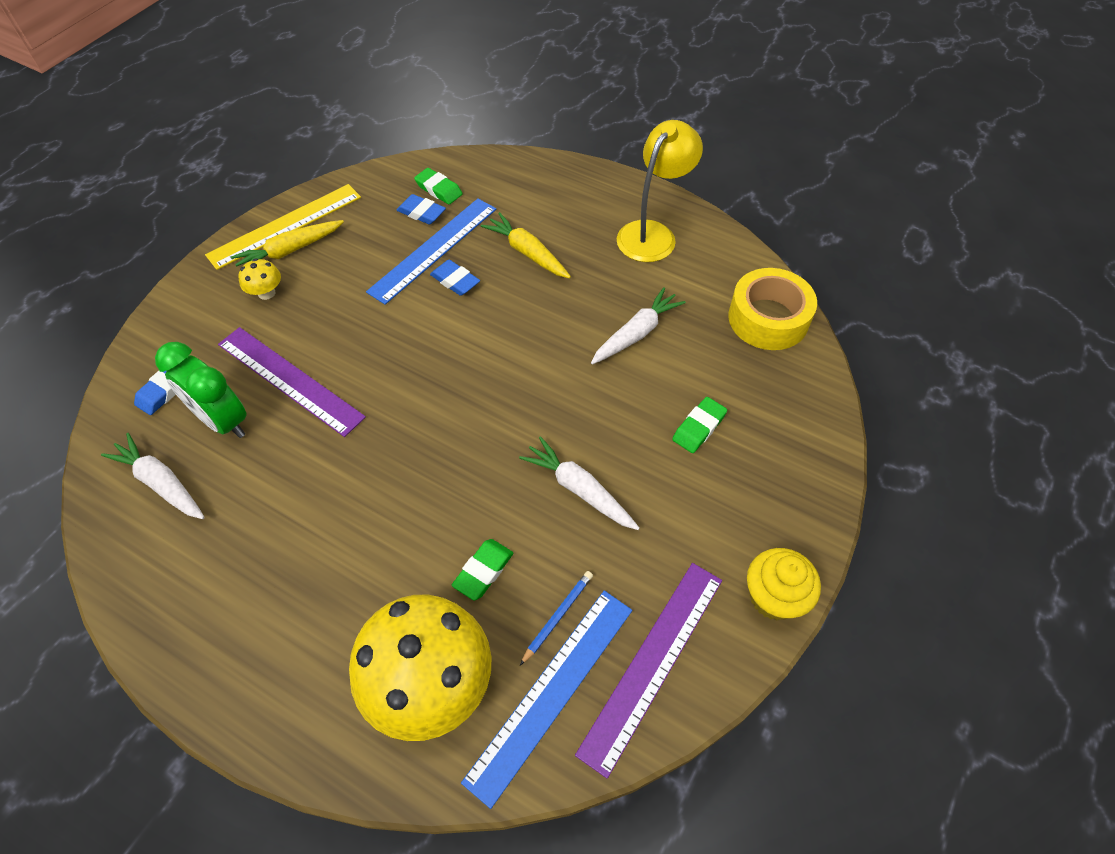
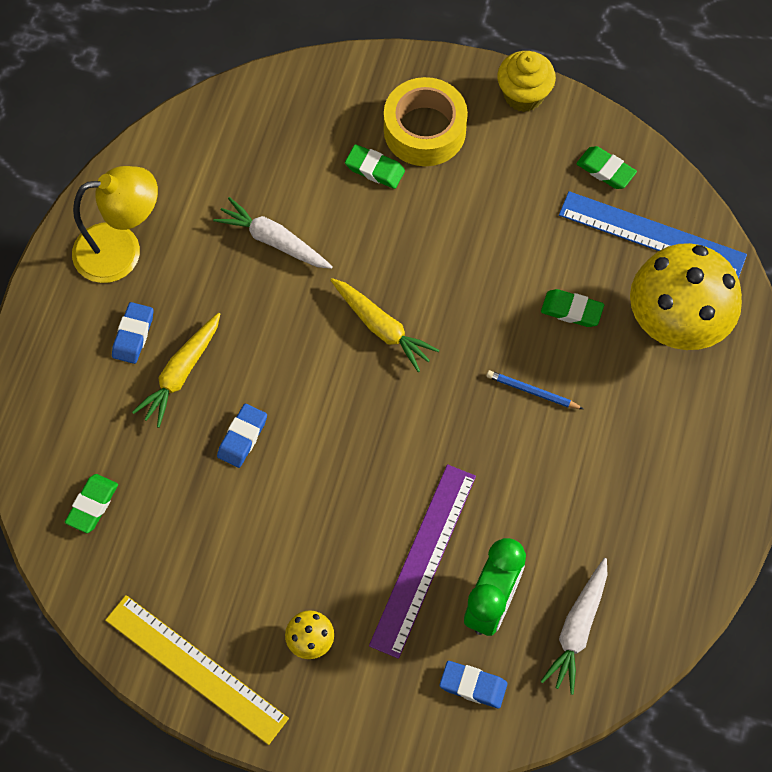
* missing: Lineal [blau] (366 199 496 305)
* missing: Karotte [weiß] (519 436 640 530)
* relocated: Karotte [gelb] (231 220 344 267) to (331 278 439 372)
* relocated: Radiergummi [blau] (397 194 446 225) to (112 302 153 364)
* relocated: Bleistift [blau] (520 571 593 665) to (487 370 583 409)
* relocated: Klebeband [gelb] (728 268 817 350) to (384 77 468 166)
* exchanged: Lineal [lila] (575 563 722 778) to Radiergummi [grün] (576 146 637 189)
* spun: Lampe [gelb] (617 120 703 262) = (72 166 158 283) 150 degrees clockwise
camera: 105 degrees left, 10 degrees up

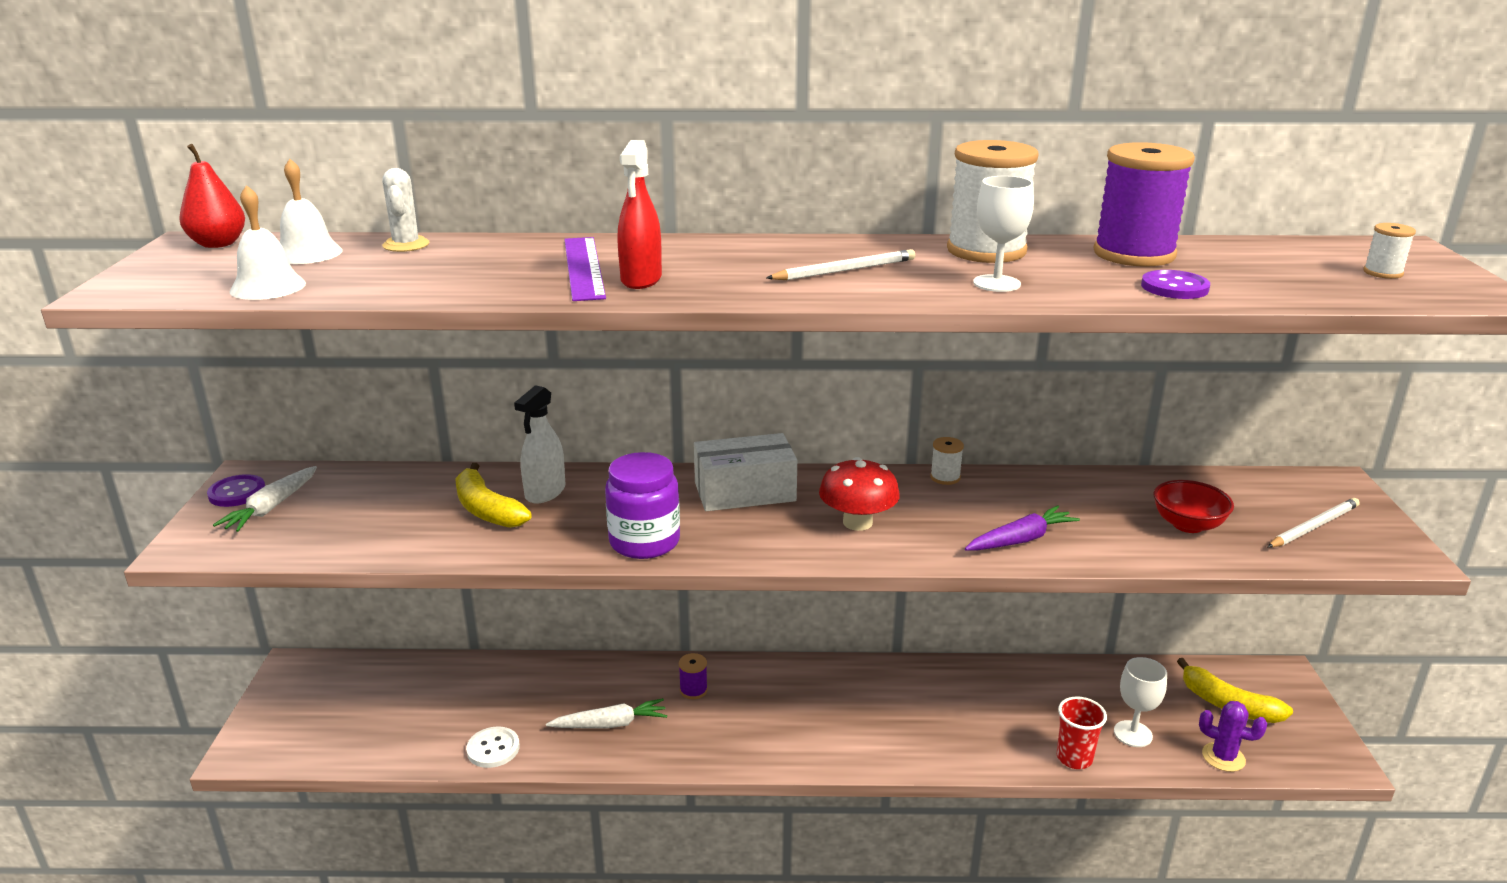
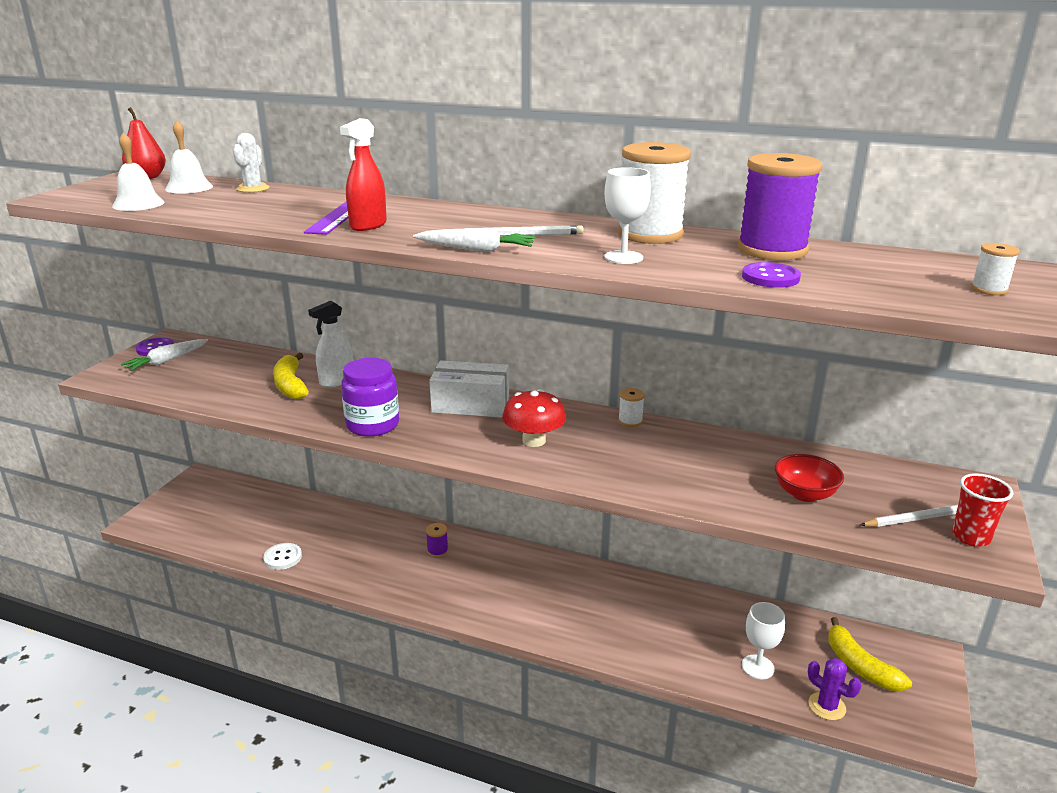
* missing: Karotte [lila] (965 505 1080 551)
* relocated: Karotte [weiß] (546 698 667 728) to (413 228 535 252)
* relocated: Becher [rot] (1057 697 1107 769) to (952 473 1013 547)
camera: 20 degrees right, 0 degrees up

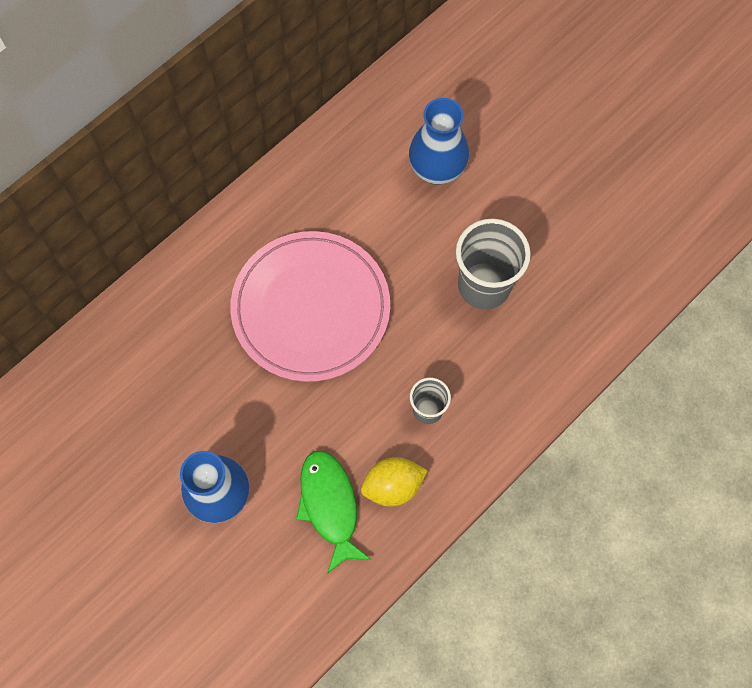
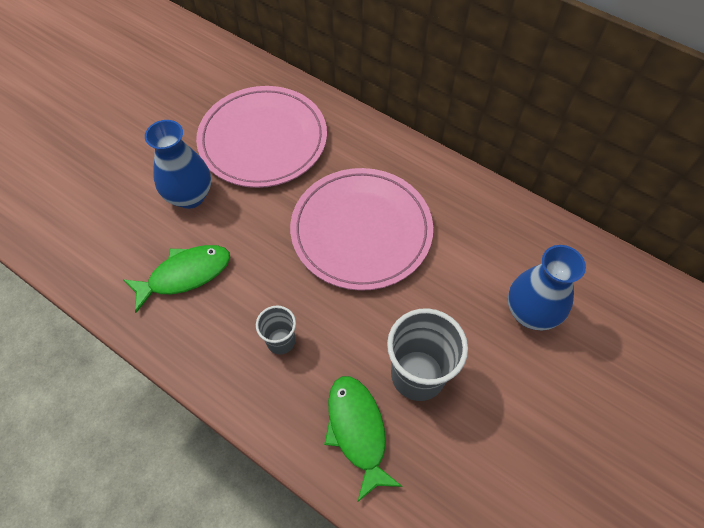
* missing: Zitrone [gelb] (361 457 428 507)
* appeared: Teller [rosa] (196 86 327 188)
* appeared: Fisch [grün] (324 376 403 502)
camera: 80 degrees right, 10 degrees down

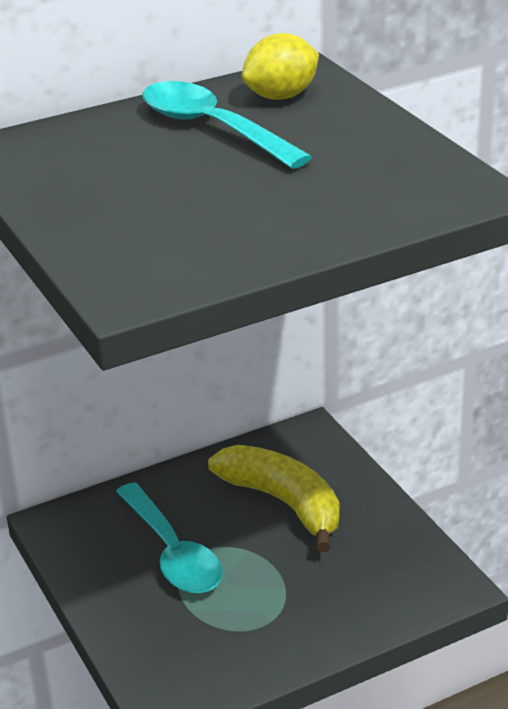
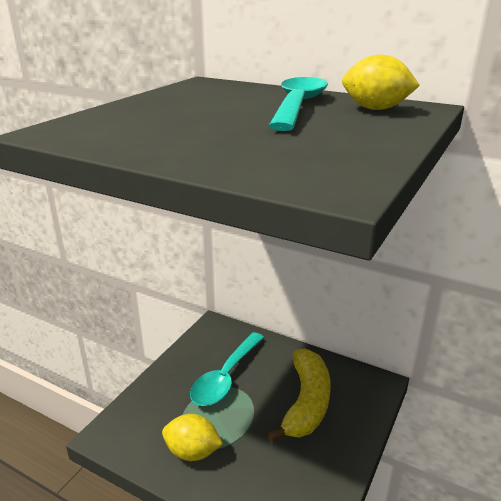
* appeared: Zitrone [gelb] (162 414 223 461)
camera: 55 degrees right, 5 degrees down

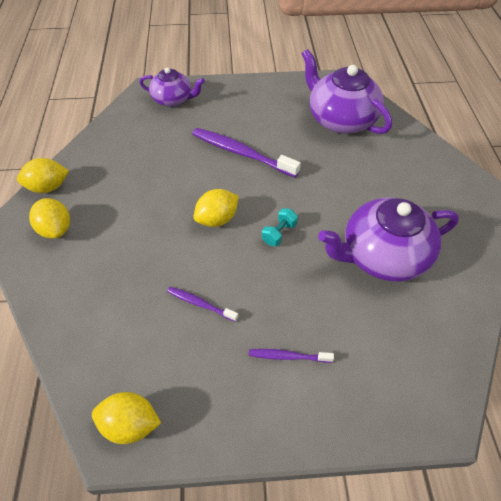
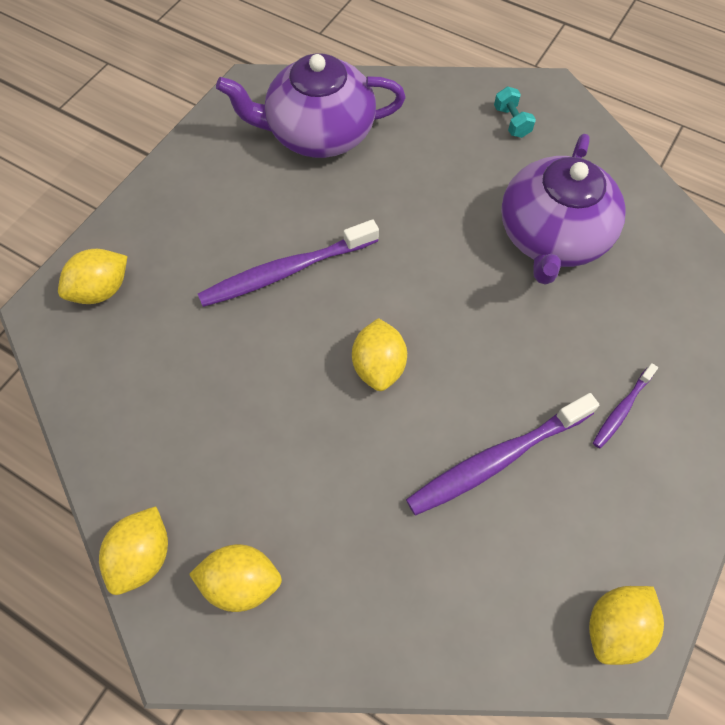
* relocated: Hantel [türkis] (262 208 298 246) to (494 87 536 138)
* exchanged: Teekanne [lila] (139 67 205 107) to Zitrone [gelb] (58 249 128 304)
* size: Zahnbürste [lila] (167 287 238 322) = (406 393 599 516) x1.94
camera: 55 degrees left, 10 degrees up

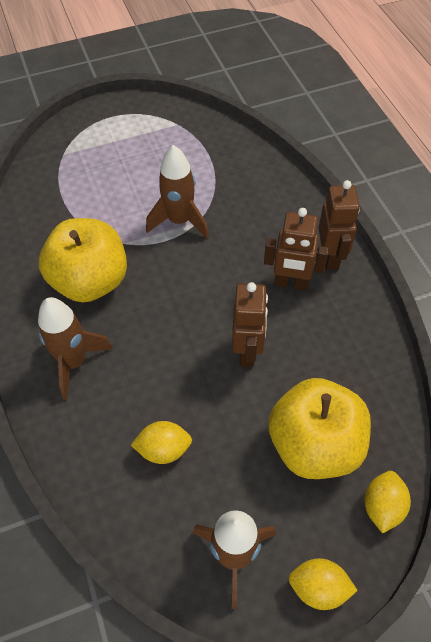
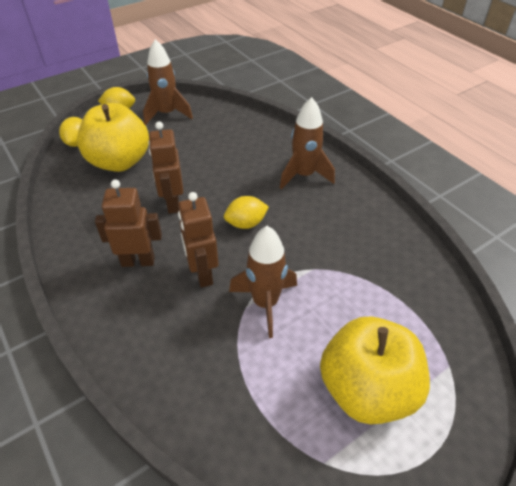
* relocated: Apfel [gelb] (39 218 127 302) to (320 317 430 424)
* relocated: Zitrone [gelb] (131 421 192 464) to (224 196 269 229)
* relocated: Roboter [braun] (319 180 360 270) to (178 192 219 288)
camera: 165 degrees right, 10 degrees down

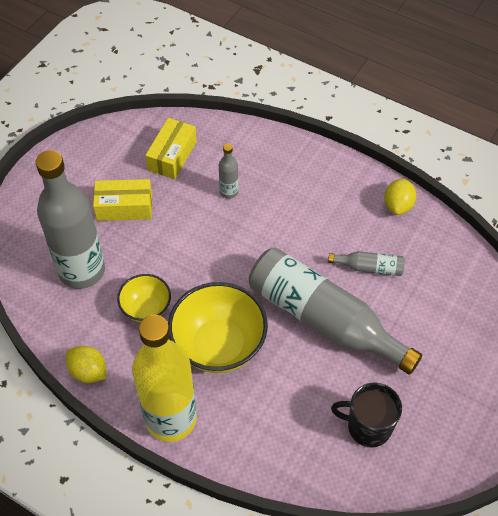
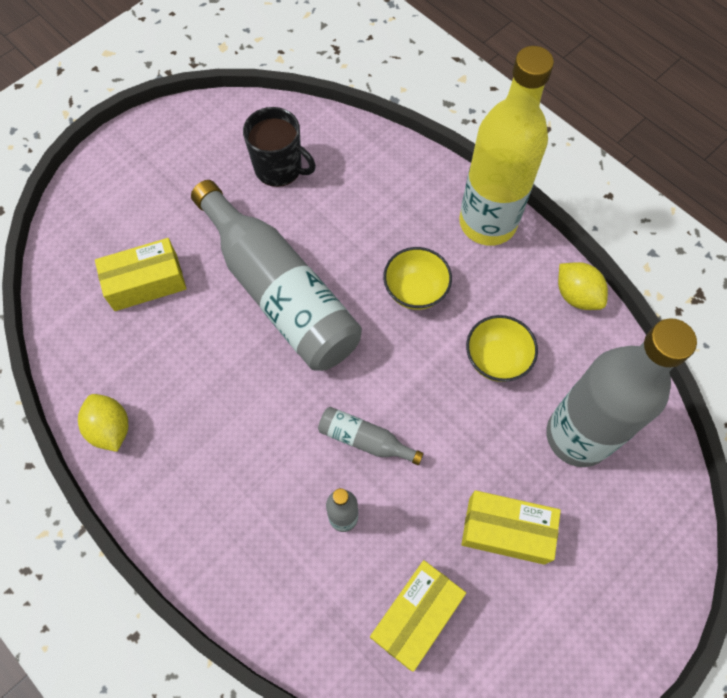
* appeared: Schachtel [gelb] (95 238 187 311)
* relocated: Flasche [grau] (328 251 405 276) to (318 407 424 465)
* spun: Zitrone [gelb] (384 178 416 215) = (78 394 128 452) 60 degrees counterclockwise
* size: Schüssel [gelb] (168 282 268 373) = (383 247 452 310) x0.56
camera: 165 degrees left, 10 degrees up

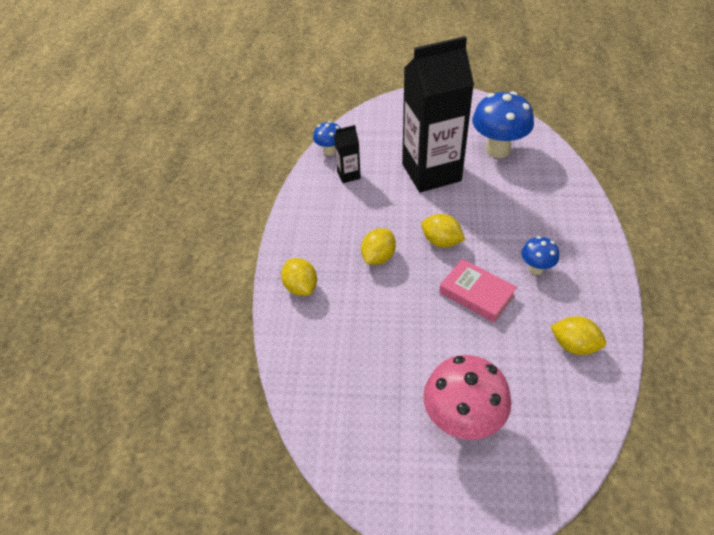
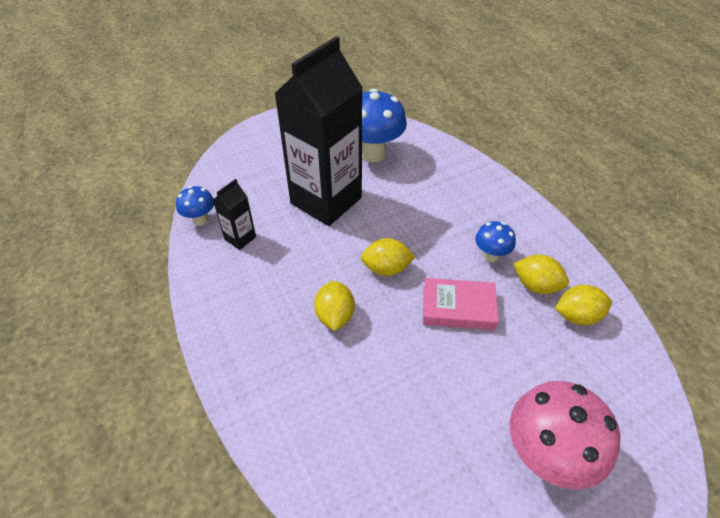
* relocated: Zitrone [gelb] (281 258 317 296) to (513 255 569 294)
camera: 35 degrees left, 0 degrees up

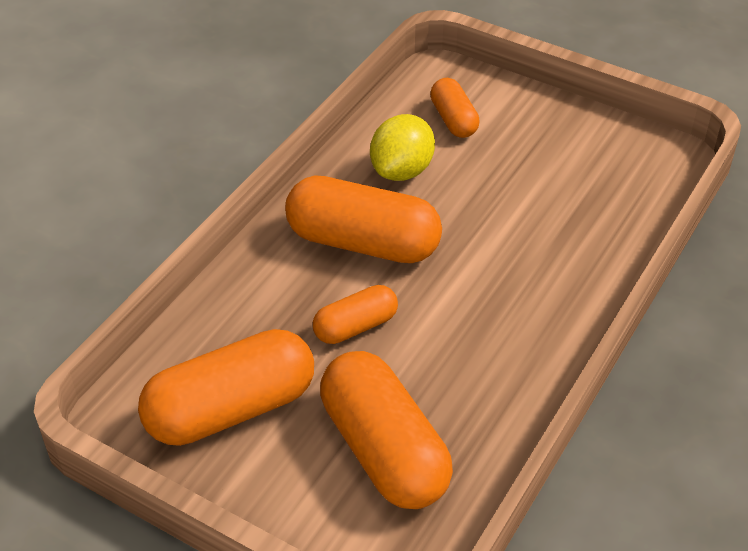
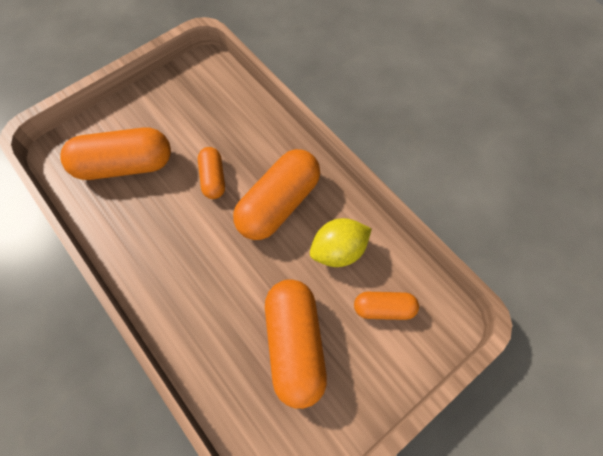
* relocated: Kapsel [orange] (138 329 314 446) to (265 279 327 409)
* spun: Zitrone [gelb] (370 114 435 181) = (310 218 372 267) 75 degrees counterclockwise
camera: 110 degrees right, 20 degrees up

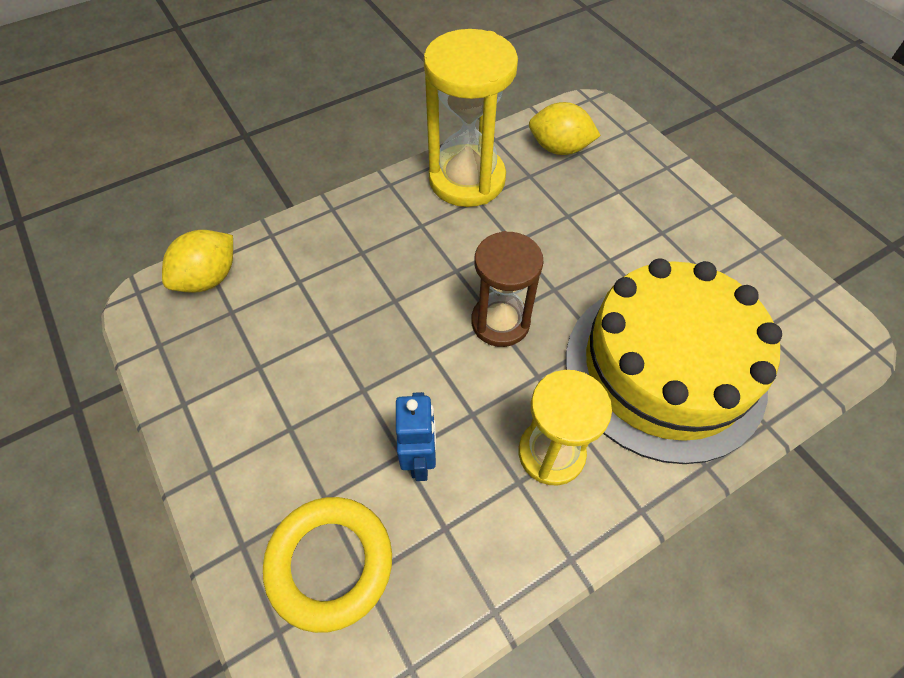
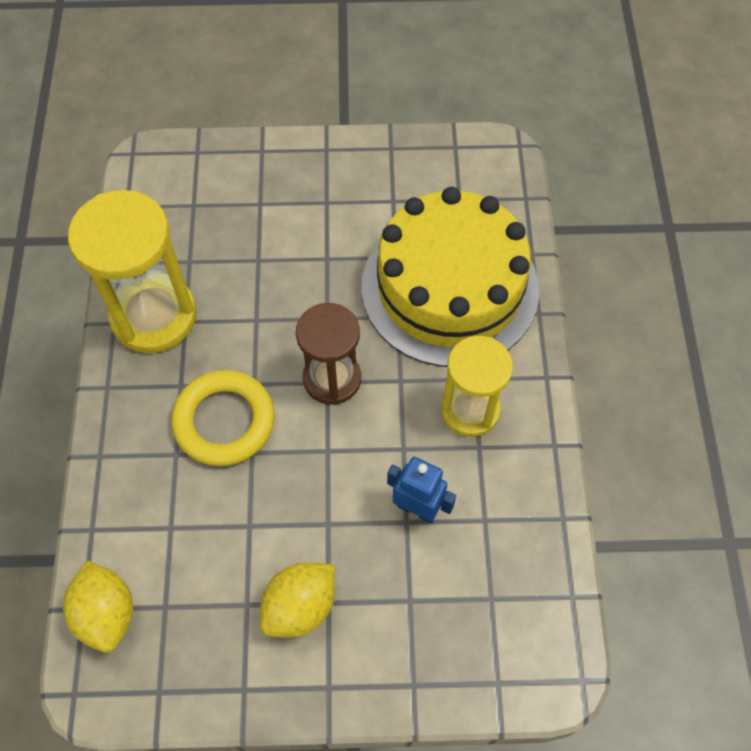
* relocated: Ring [gelb] (263 497 392 633) to (171 370 275 466)
* relocated: Zitrone [gelb] (529 102 601 155) to (260 562 335 637)
camera: 60 degrees left, 5 degrees up

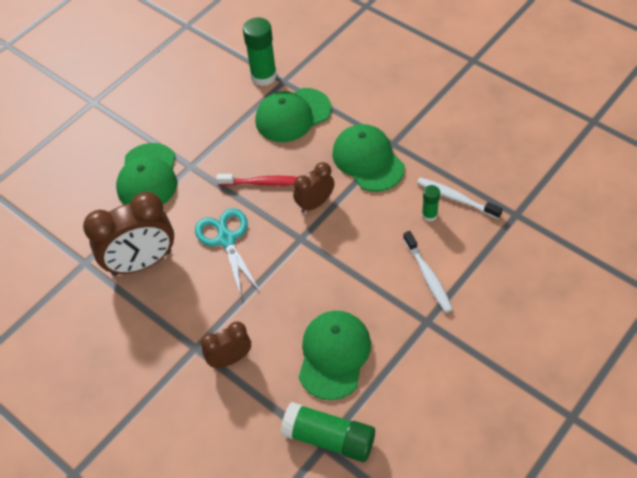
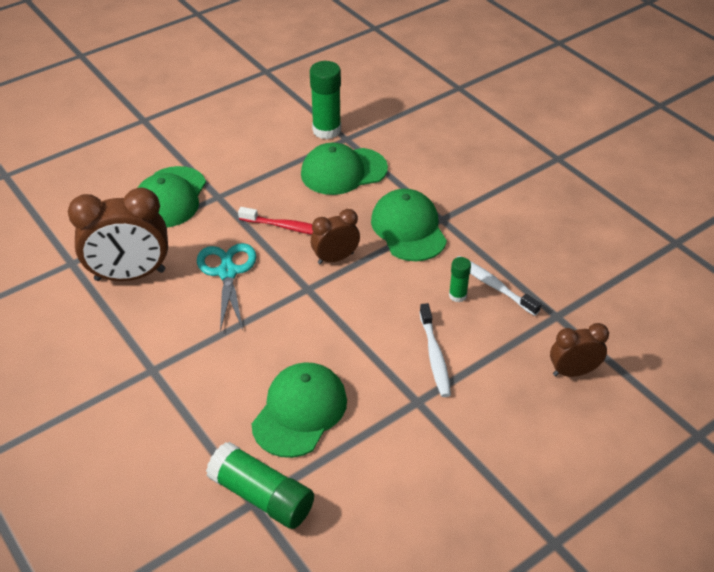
* relocated: Wecker [braun] (201 322 251 368) to (550 323 609 377)
camera: 10 degrees right, 10 degrees down

